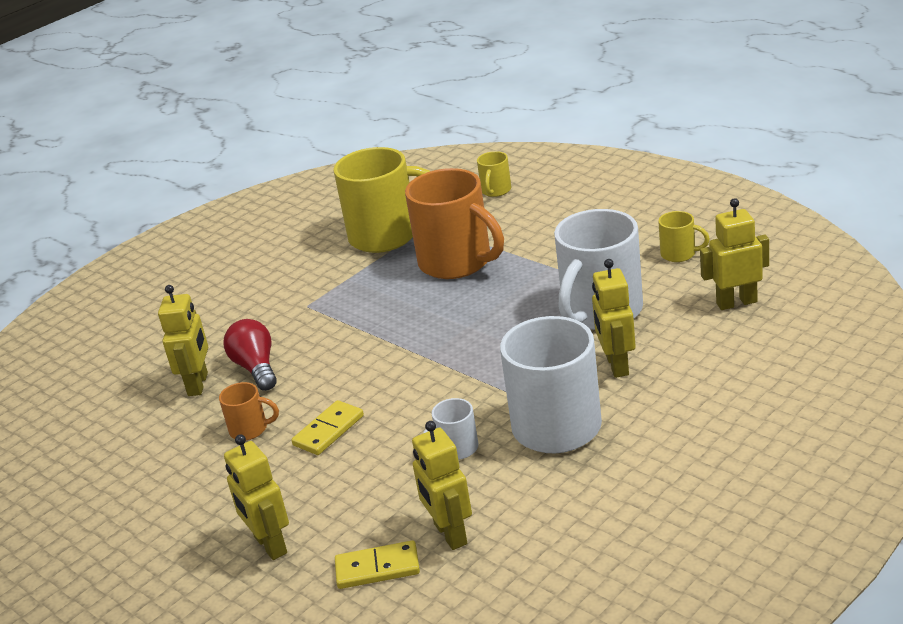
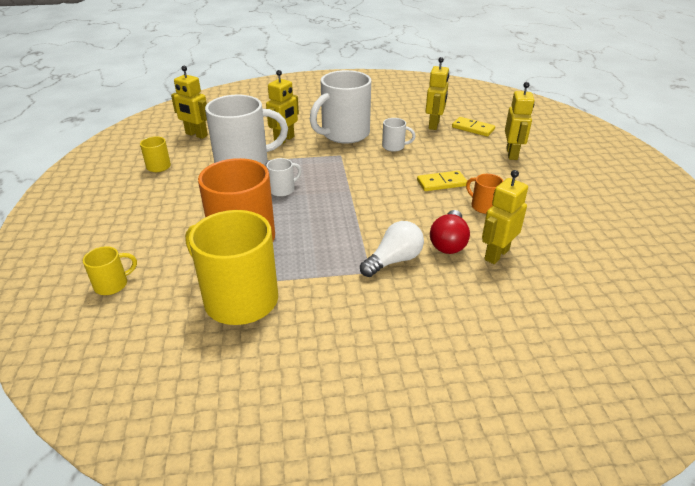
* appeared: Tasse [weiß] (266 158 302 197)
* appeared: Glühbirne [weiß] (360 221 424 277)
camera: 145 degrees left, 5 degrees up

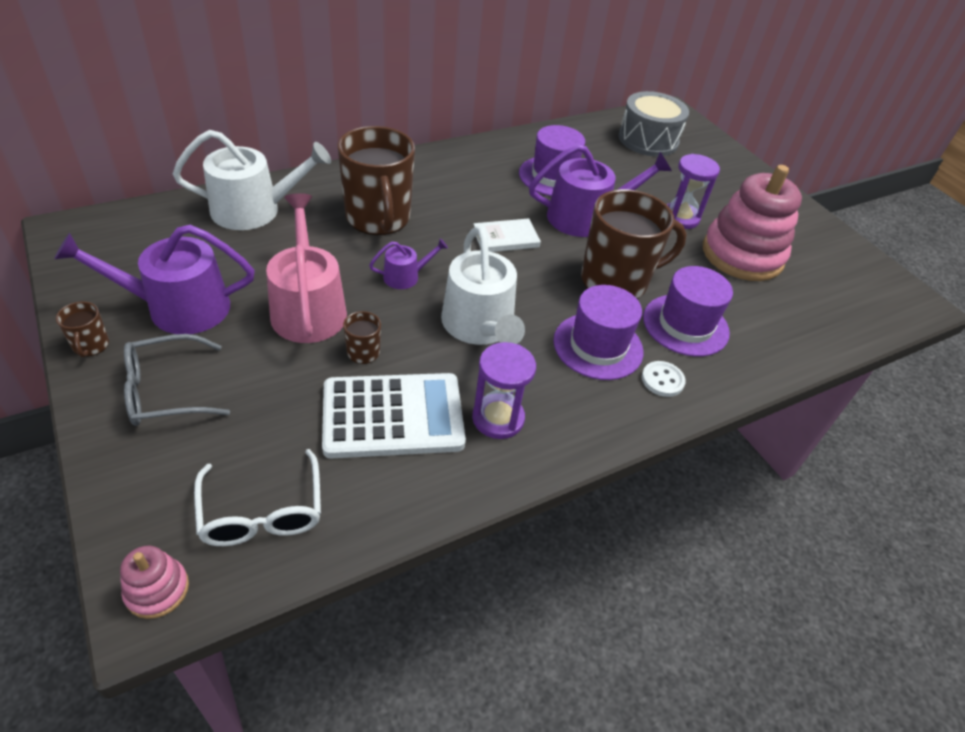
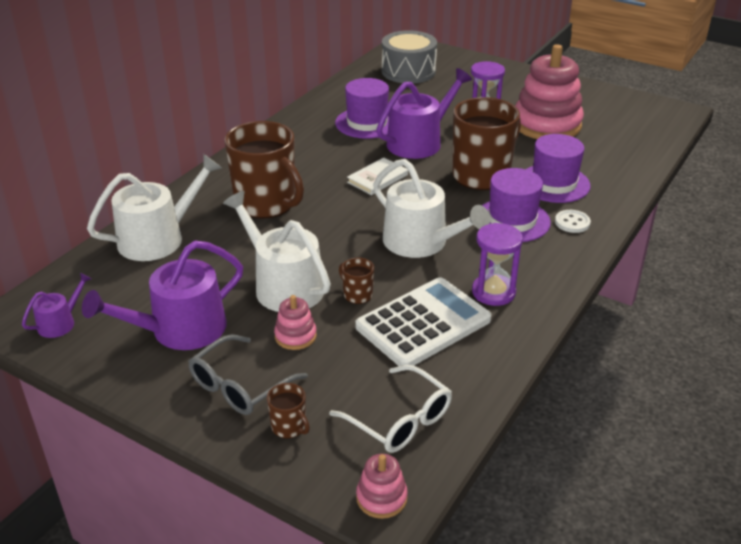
* appeared: Stapelspielzeug [rosa] (274 295 317 350)
* relocated: Tasse [braun] (56 302 109 358) to (267 383 310 439)
* relocated: Gießkanne [lila] (369 238 448 289) to (22 273 92 338)
* colour: Gießkanne [rosa] (266 193 347 343) to Gießkanne [weiß] (223 191 331 312)
camera: 25 degrees left, 10 degrees down

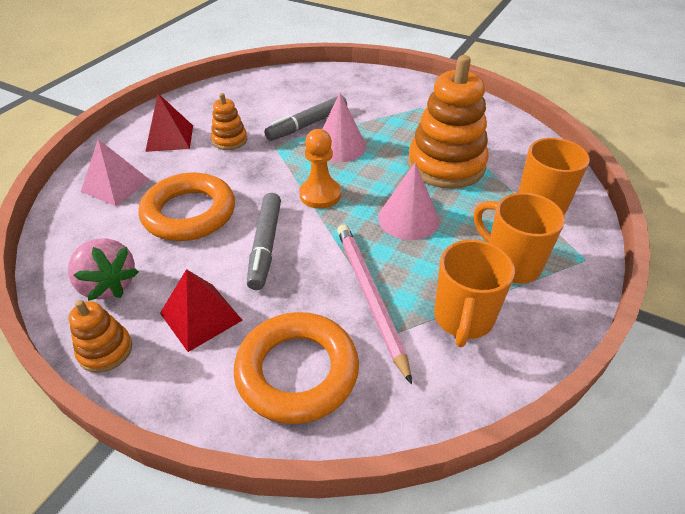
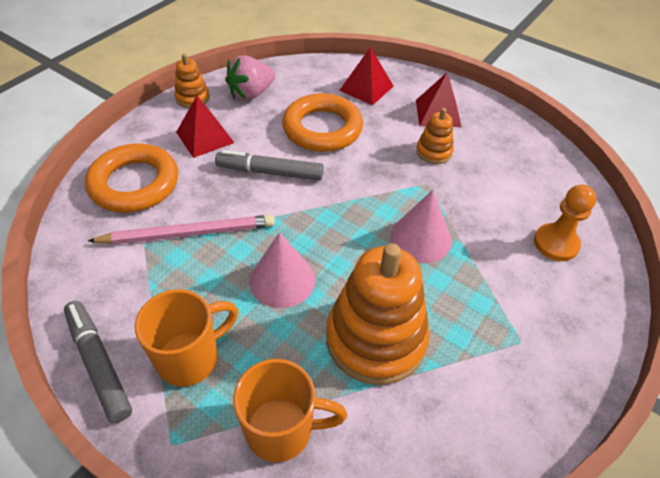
* missing: Tasse [orange] (434 240 515 347)
* relocated: Filzstift [grau] (264 96 347 141) to (64 301 132 423)
* relocated: Bauer [orange] (299 129 341 209) to (534 185 597 261)
* colour: Pyramide [rosa] (81 139 150 206) to Pyramide [rot] (339 47 394 105)
camera: 95 degrees right, 5 degrees up

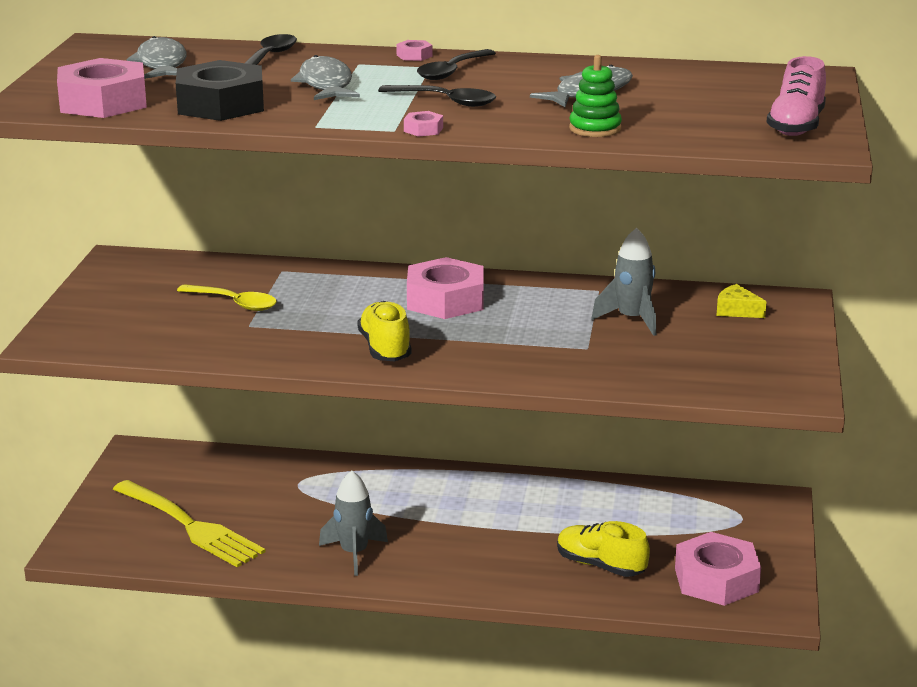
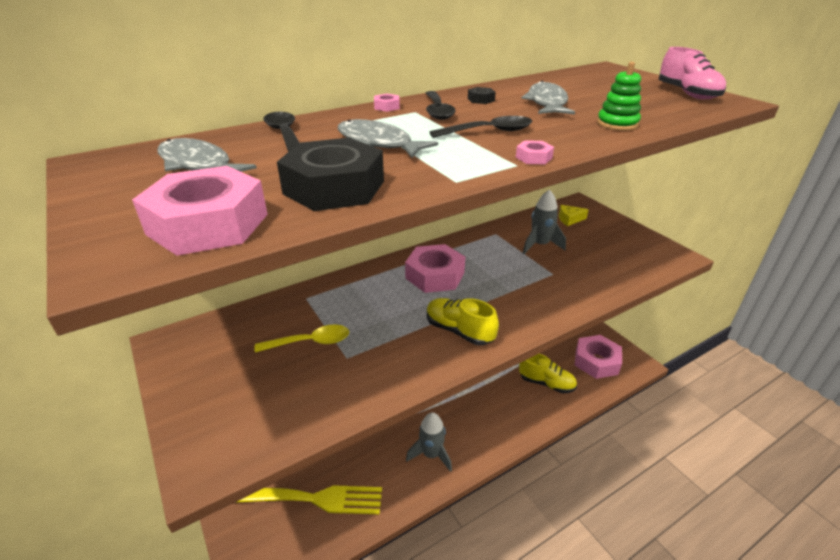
* appeared: Sechskantmutter [schwarz] (468 87 496 104)
* spun: Schuh [gelb] (557 521 650 577) = (519 354 577 393) 150 degrees counterclockwise
camera: 40 degrees left, 10 degrees up

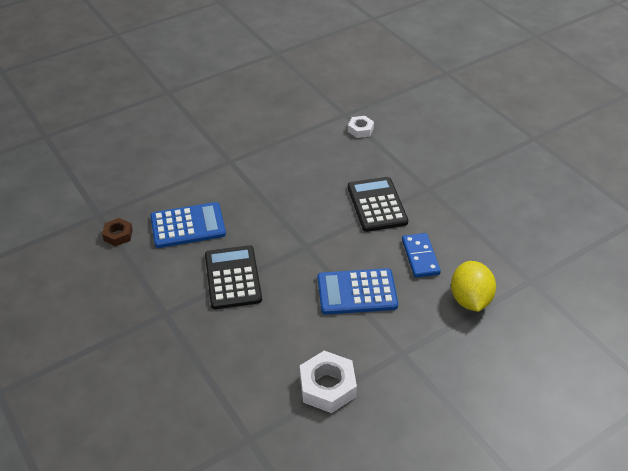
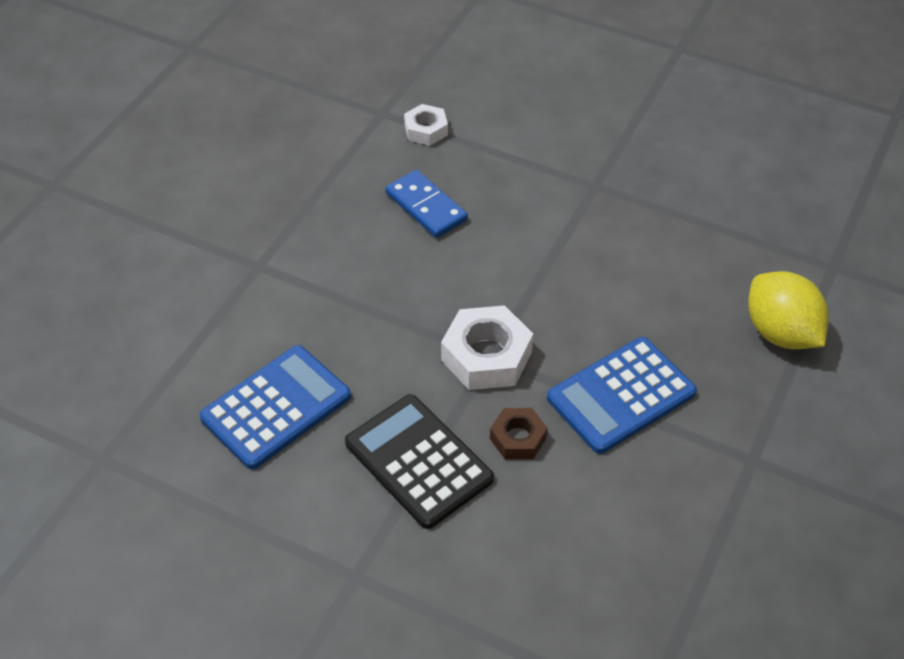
* missing: Taschenrechner [schwarz] (348 177 408 232)
* relocated: Sechskantmutter [braun] (102 218 133 246) to (490 408 548 459)
* relocated: Sechskantmutter [weiß] (300 351 357 413) to (441 305 533 390)
* relocated: Dominostein [blau] (402 233 441 278) to (385 170 468 238)
camera: 30 degrees left, 5 degrees up

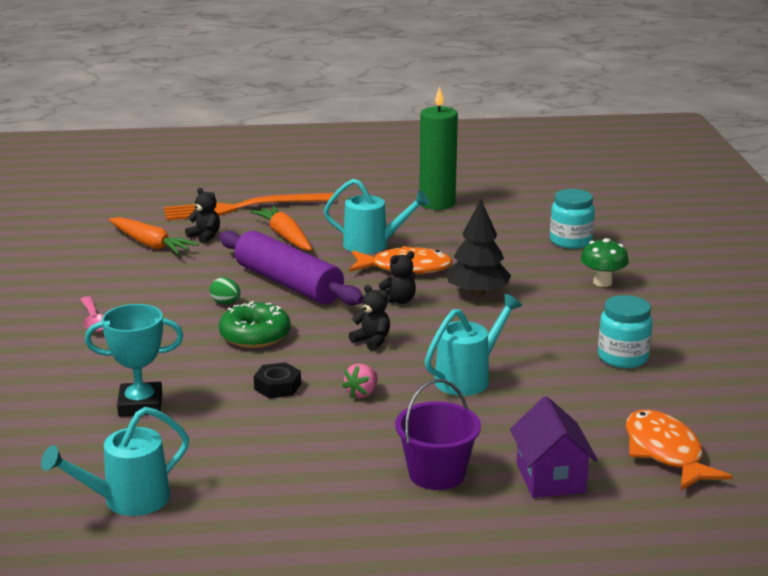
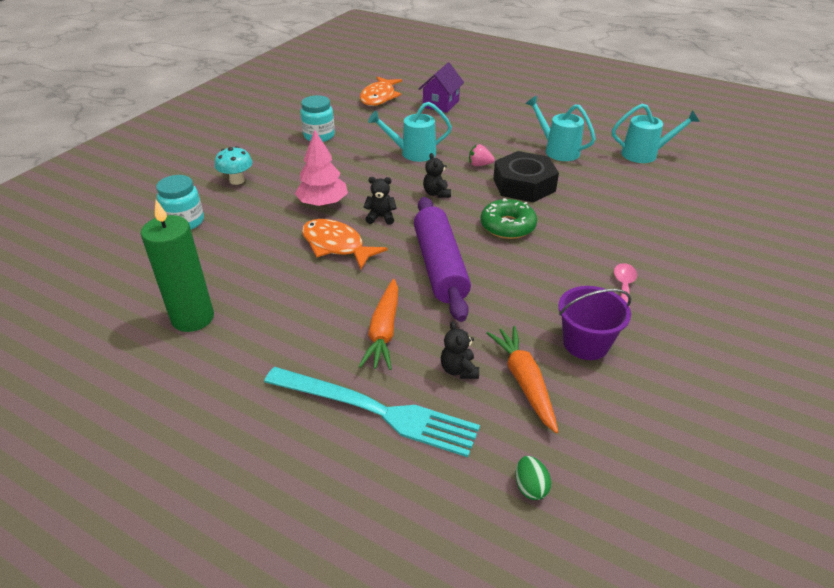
* missing: Pokal [türkis] (85 304 183 417)
* relocated: Ei [grün] (209 277 240 304) to (515 456 551 500)
* relocated: Gießkanne [türkis] (324 179 430 254) to (526 96 596 161)
* relocated: Eimer [lila] (395 379 481 490) to (558 286 631 360)
* colour: Gabel [orange] (164 193 336 220) to Gabel [türkis] (264 367 480 457)
* colour: Baum [schwarz] (446 200 511 296) to Baum [rosa] (295 130 348 207)
* colour: Pilz [grün] (581 238 629 287) to Pilz [türkis] (215 146 253 185)
* spun: Erdbeere [rosa] (342 363 378 399) = (469 144 495 166) 150 degrees counterclockwise
* size: Sechskantmutter [schwarz] (254 362 301 399) = (493 151 559 202) x2.03
camera: 145 degrees left, 15 degrees up

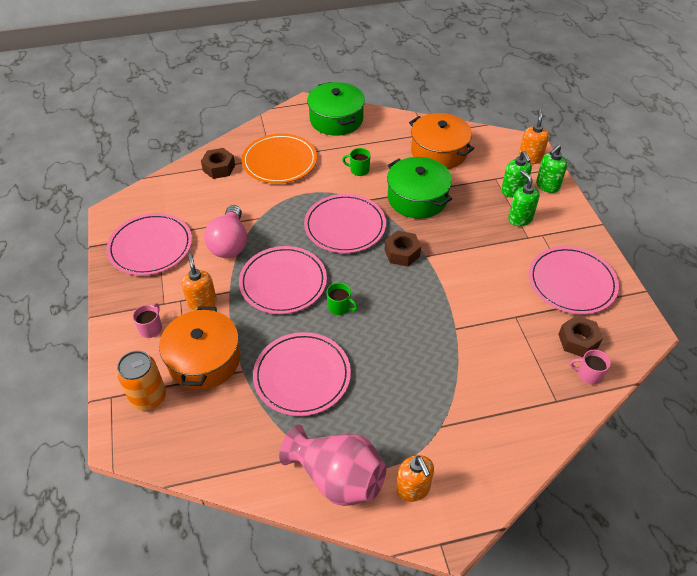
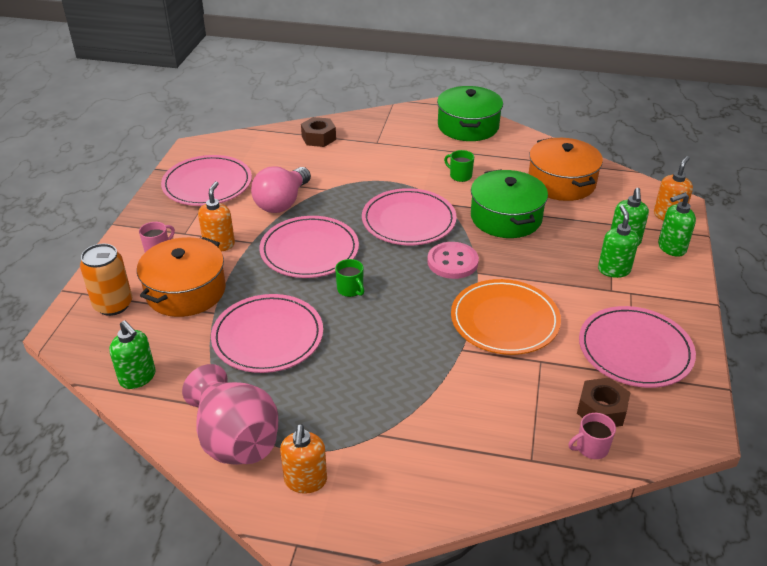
* appeared: Seifenspender [grün] (109 320 156 389)
* relocated: Teller [orange] (242 134 317 184) to (451 279 561 355)
* exchanged: Sechskantmutter [braun] (385 231 421 267) to Knopf [rosa] (427 242 479 279)
* spun: Tasse [rosa] (570 350 611 384) = (568 413 616 459) 60 degrees counterclockwise
camera: 25 degrees right, 10 degrees down

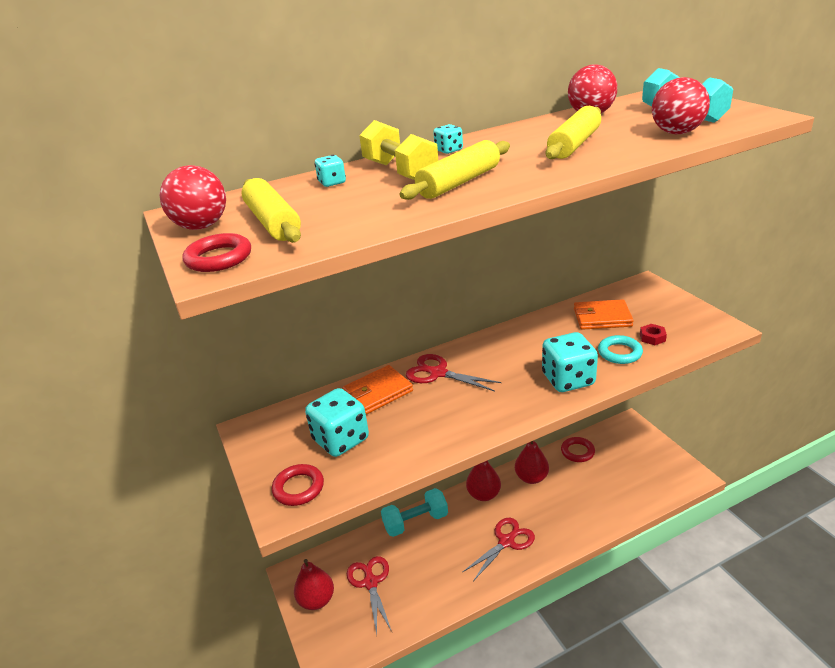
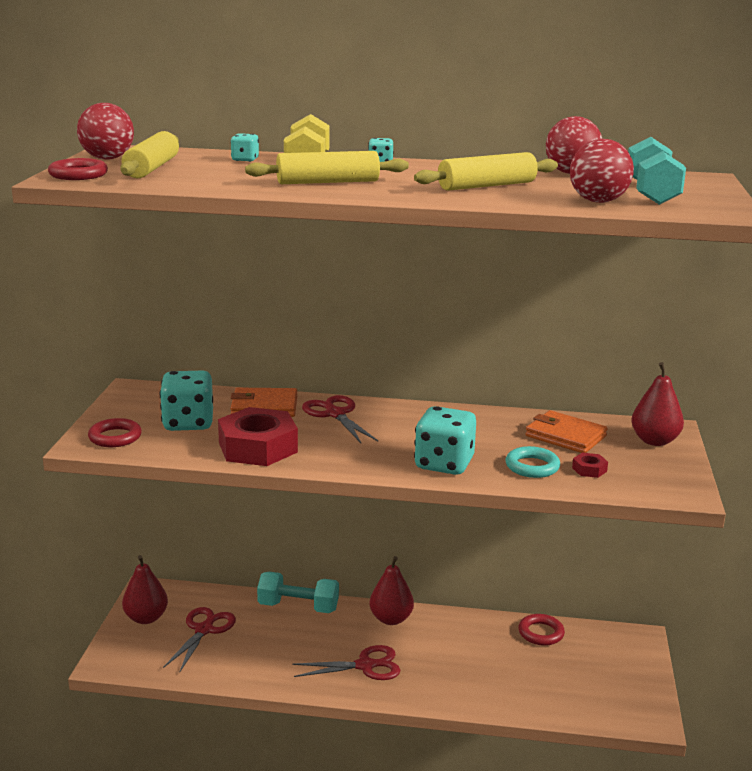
* appeared: Sechskantmutter [rot] (218 407 298 466)
* relocated: Birne [rot] (515 441 549 484) to (631 362 684 446)
camera: 30 degrees right, 10 degrees down

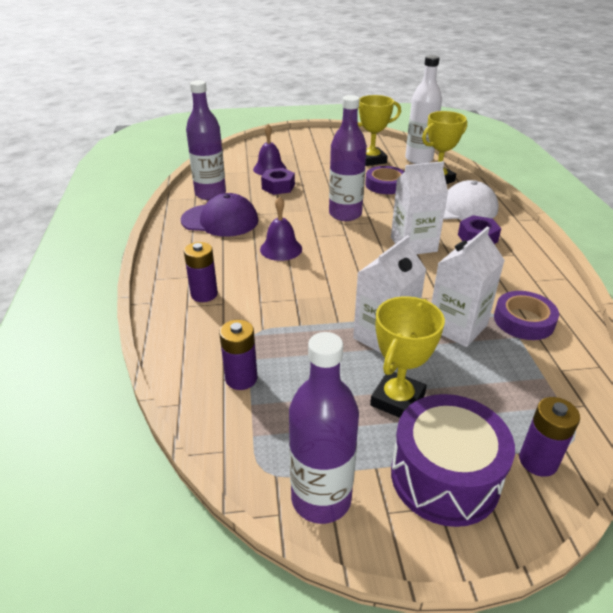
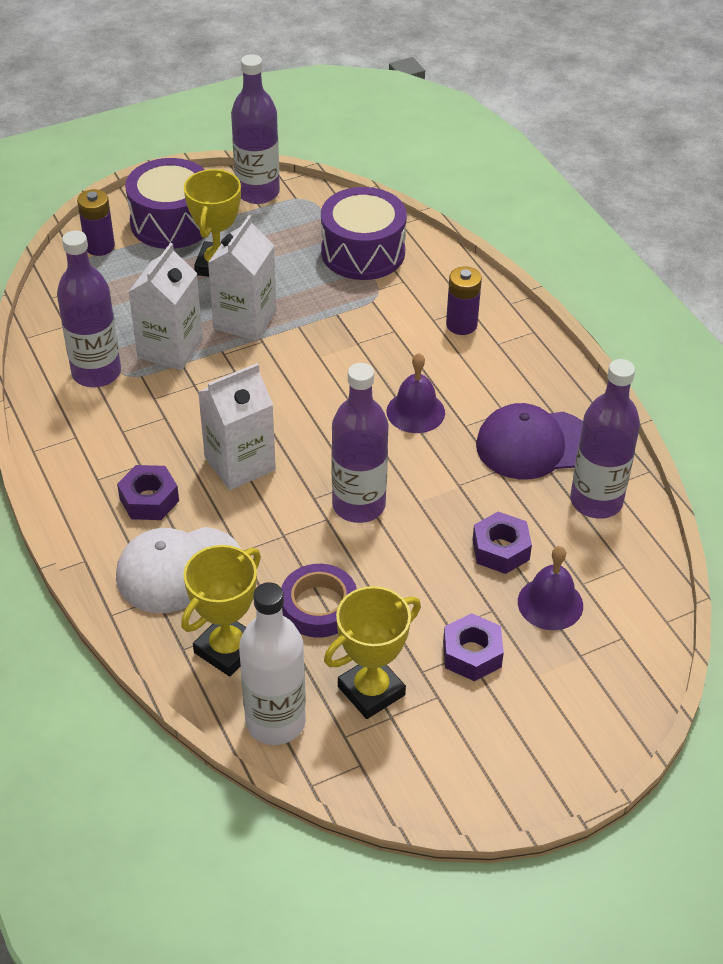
* appeared: Sechskantmutter [lila] (443 613 504 681)
* exchanged: Batterie [lila] (219 320 257 390) to Trommel [lila] (321 187 407 280)
* exchanged: Klebeband [lila] (494 291 559 340) to Flasche [lila] (57 230 121 387)
camera: 160 degrees right, 10 degrees up

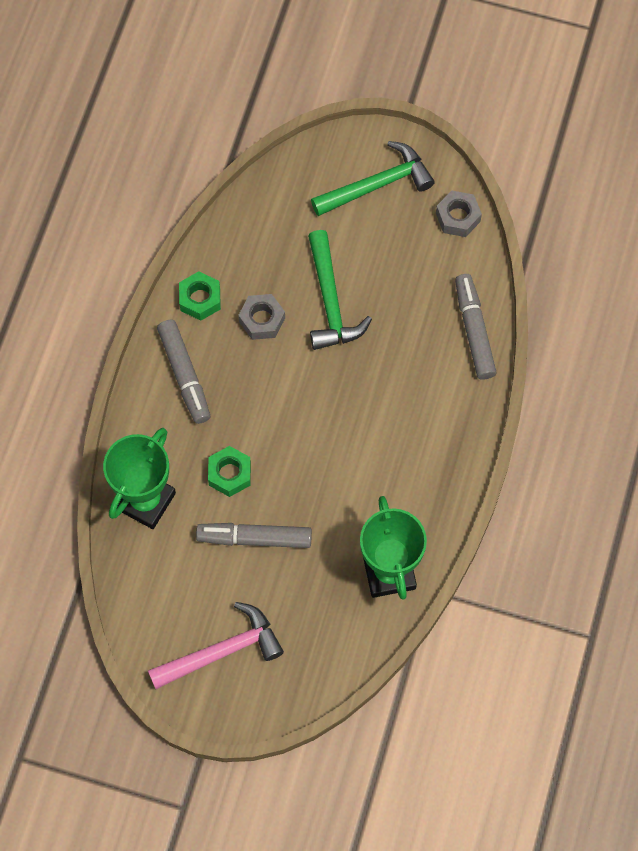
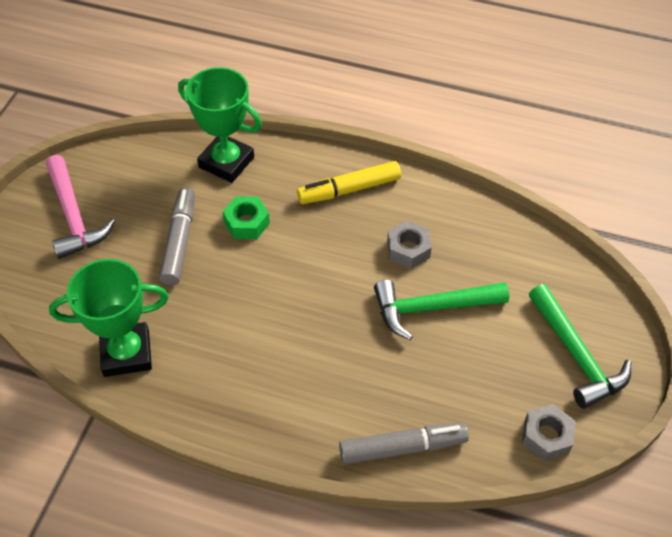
* missing: Sechskantmutter [grün] (179 271 221 321)
* colour: Filzstift [grau] (157 320 210 424) to Filzstift [gelb] (297 161 401 204)
camera: 90 degrees right, 15 degrees down

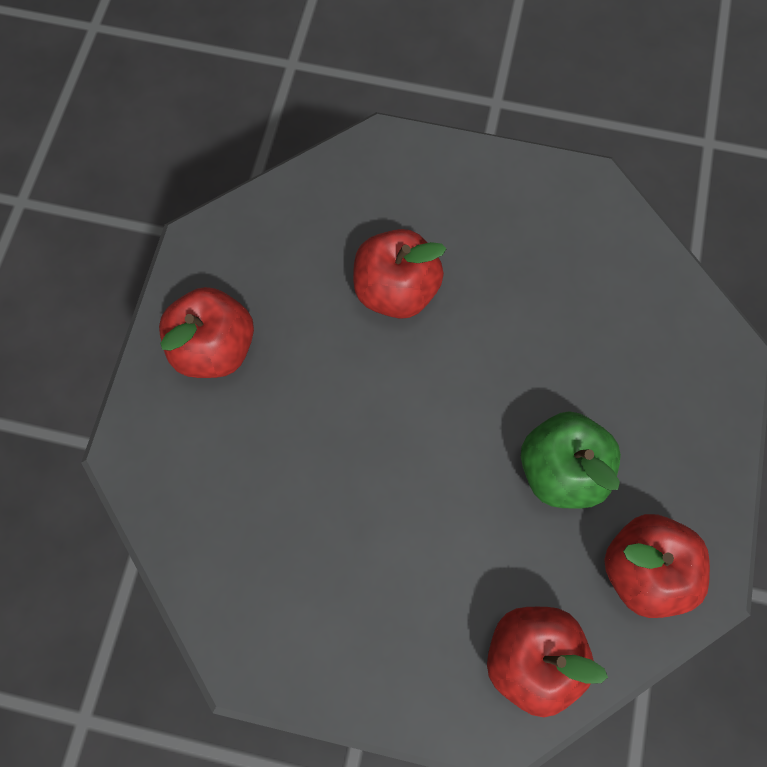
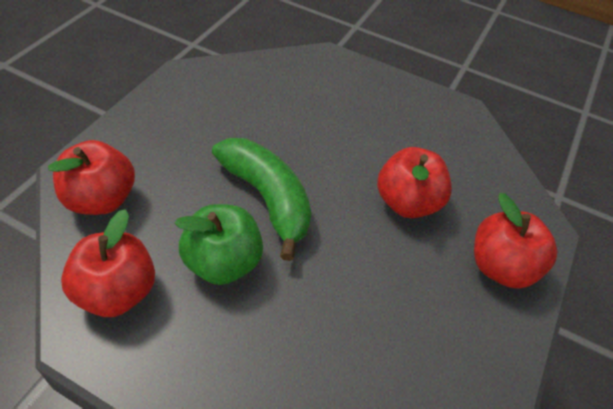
* appeared: Banane [grün] (212 138 311 261)
* relocated: Apfel [rot] (159 287 254 378) to (474 193 557 289)
camera: 100 degrees right, 20 degrees down

